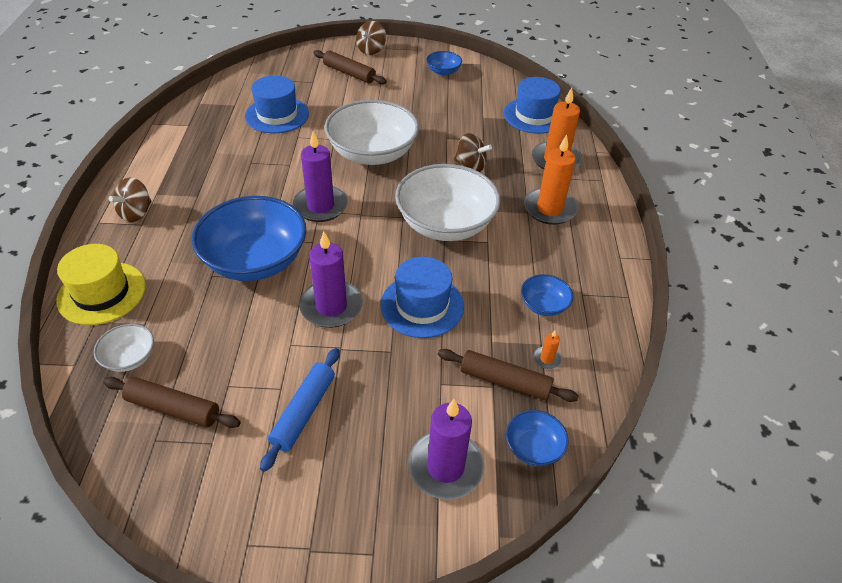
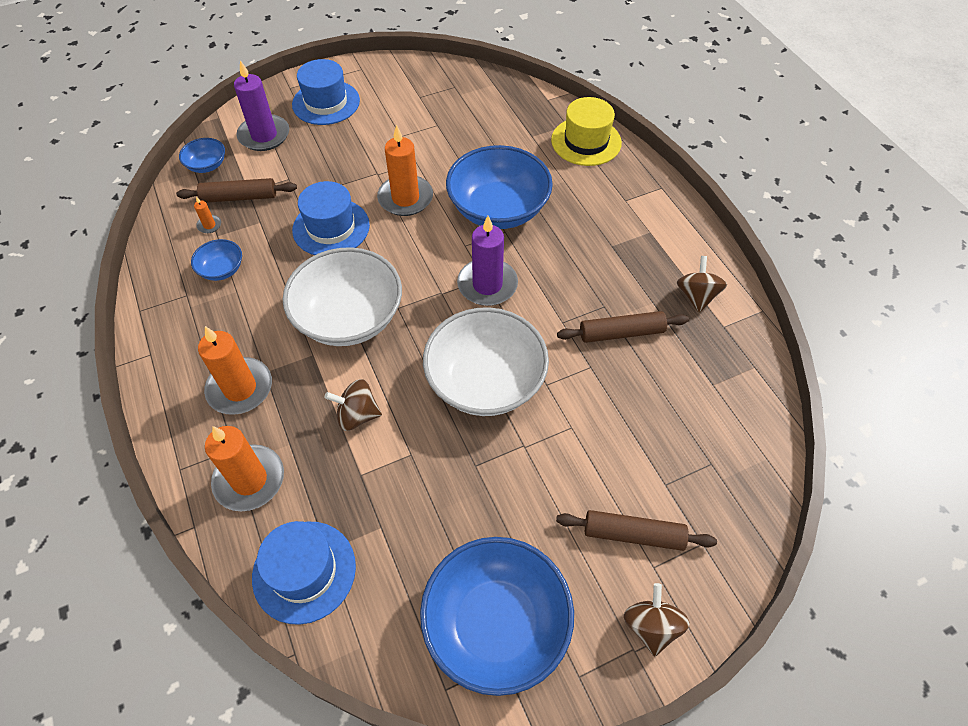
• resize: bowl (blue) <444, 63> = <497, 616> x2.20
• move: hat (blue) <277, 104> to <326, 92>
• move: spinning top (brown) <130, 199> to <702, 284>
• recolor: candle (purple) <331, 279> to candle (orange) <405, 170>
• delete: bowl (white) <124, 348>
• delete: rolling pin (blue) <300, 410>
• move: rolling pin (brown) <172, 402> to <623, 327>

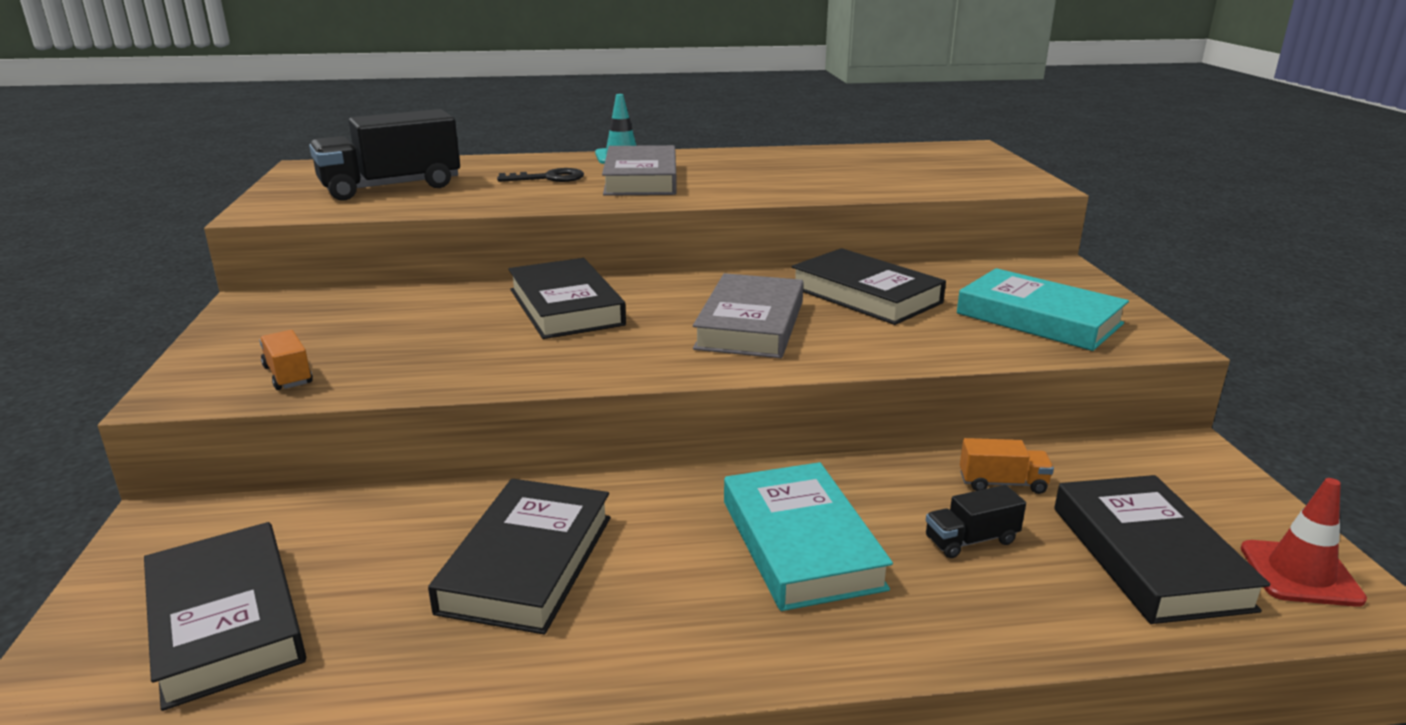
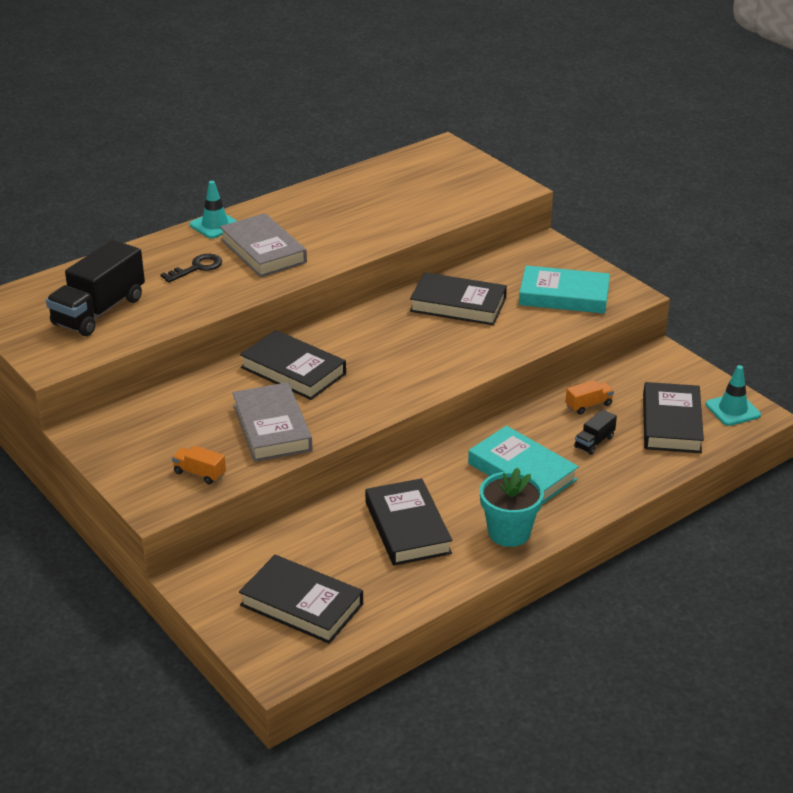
• move: book (grey) <748, 315> to <272, 422>
• rotate: book (black) <1162, 549> = <673, 417> 45 degrees clockwise
• recolor: traffic cone (red) <1304, 542> to traffic cone (turquoise) <733, 395>
• insert: flower pot (turquoise) <512, 507>

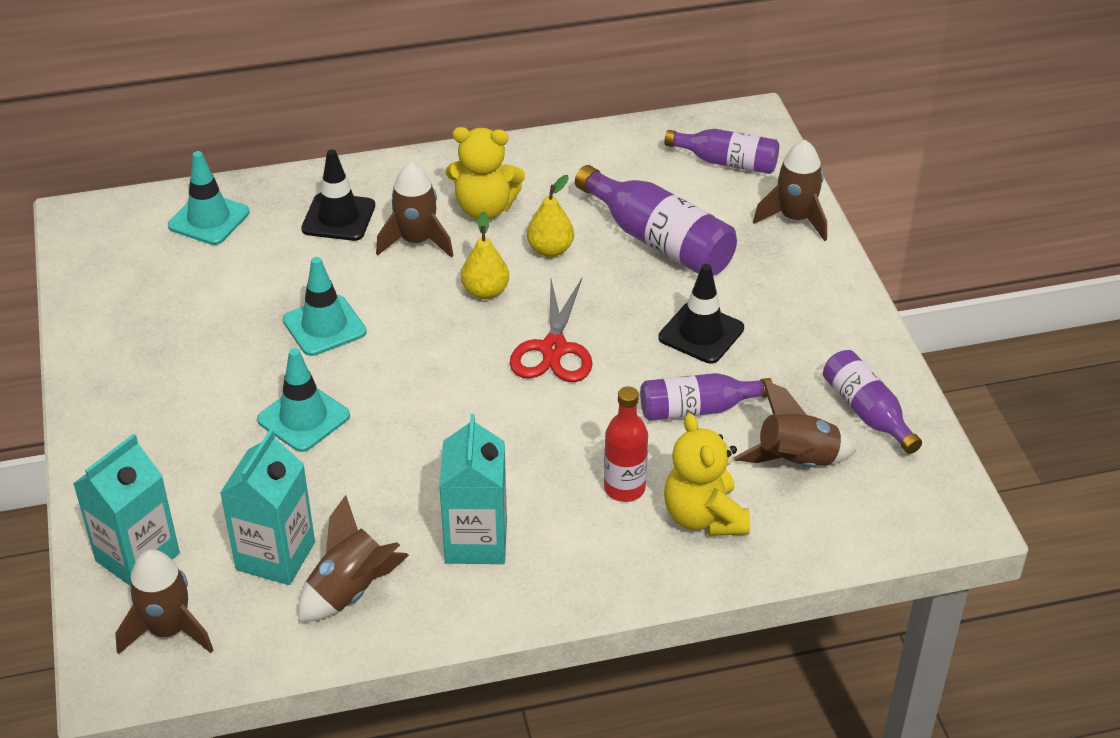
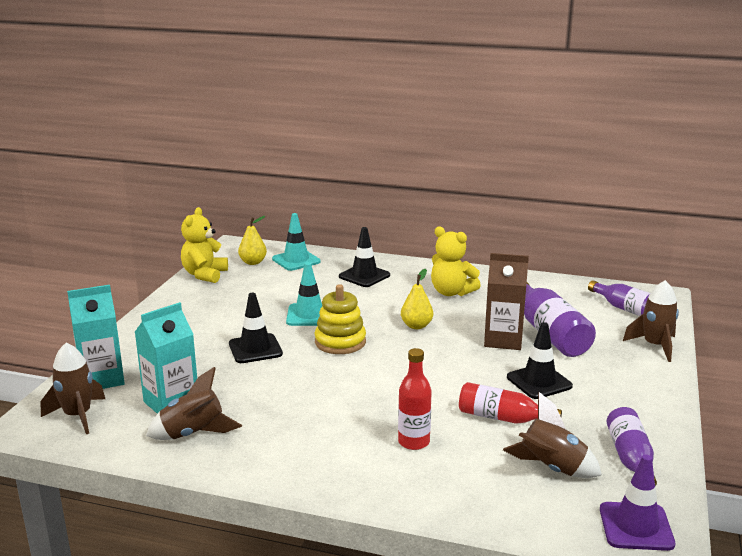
• delete: rocket (brown) <415, 210>
• move: pear (yellow) <550, 216> to <252, 240>
• delete: scissors (red) <551, 330>
• recolor: traffic cone (turquoise) <303, 400> to traffic cone (black) <256, 328>
• recolor: bottle (purple) <706, 397> to bottle (red) <510, 403>
• move: teddy bear (yellow) <707, 474> to <204, 245>
• delete: carton (turquoise) <473, 489>
• insert: carton (brown) <506, 301>
• insert: stacking toy (yellow) <340, 319>
• insert: traffic cone (purple) <637, 503>

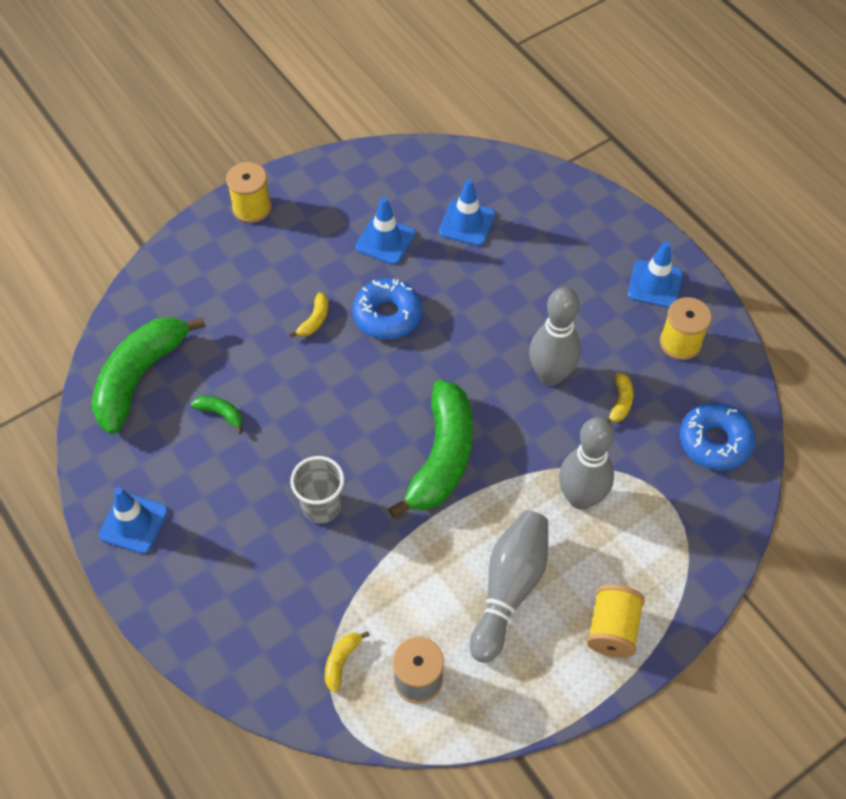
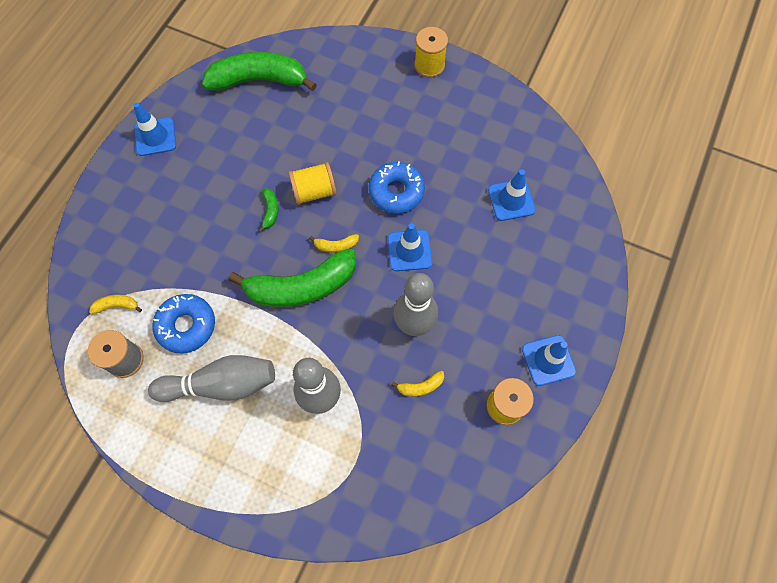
• move: traffic cone (blue) <385, 231> to <410, 247>
• move: banana (yellow) <308, 314> to <334, 243>
• move: banana (green) <217, 415> to <268, 210>
• move: donut (blue) <717, 436> to <183, 324>
• delete: cup (grey) <317, 489>
• move: spool (yellow) <616, 621> to <313, 183>

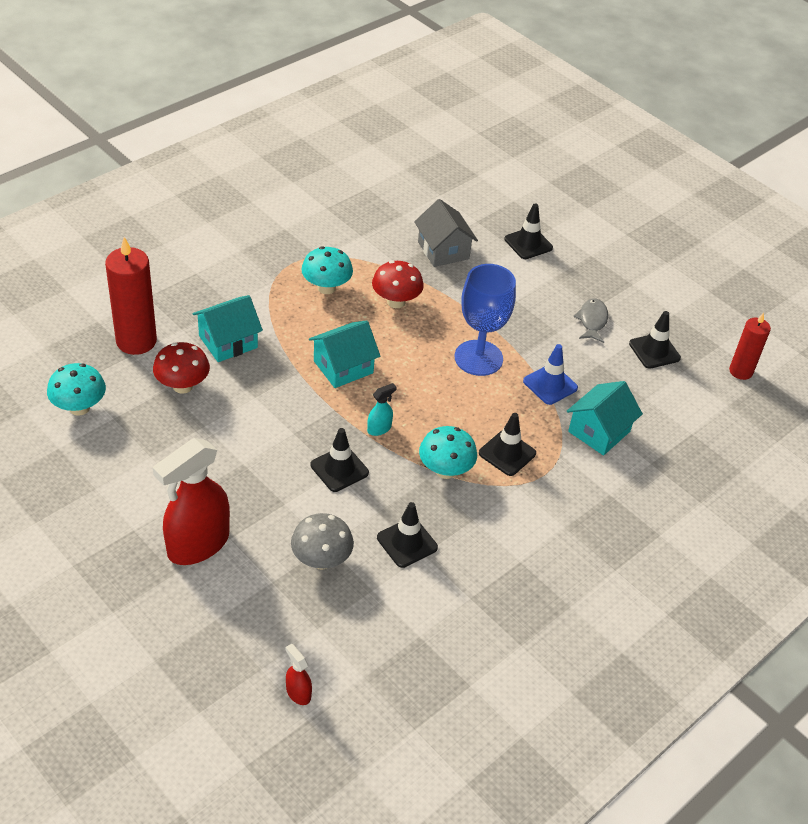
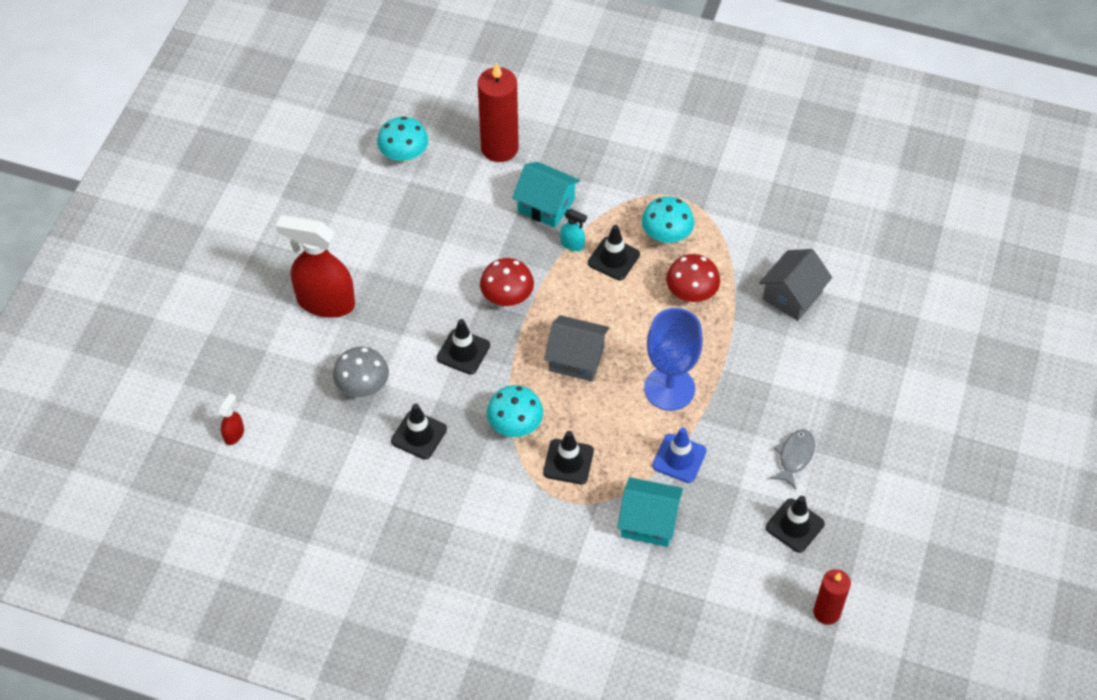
• move: traffic cone (black) <528, 231> to <614, 252>
• rotate: fish (grey) <590, 320> = <792, 459> 45 degrees counterclockwise
• delete: house (turquoise) <344, 354>
• move: mushroom (red) <181, 368> to <507, 282>
• move: spray bottle (turquoise) <382, 409> to <573, 230>
• insert: house (grey) <576, 348>

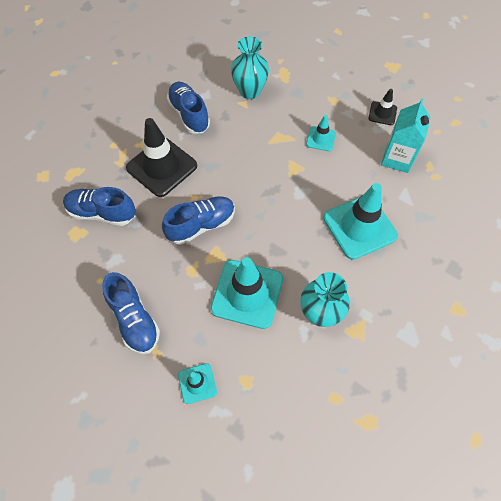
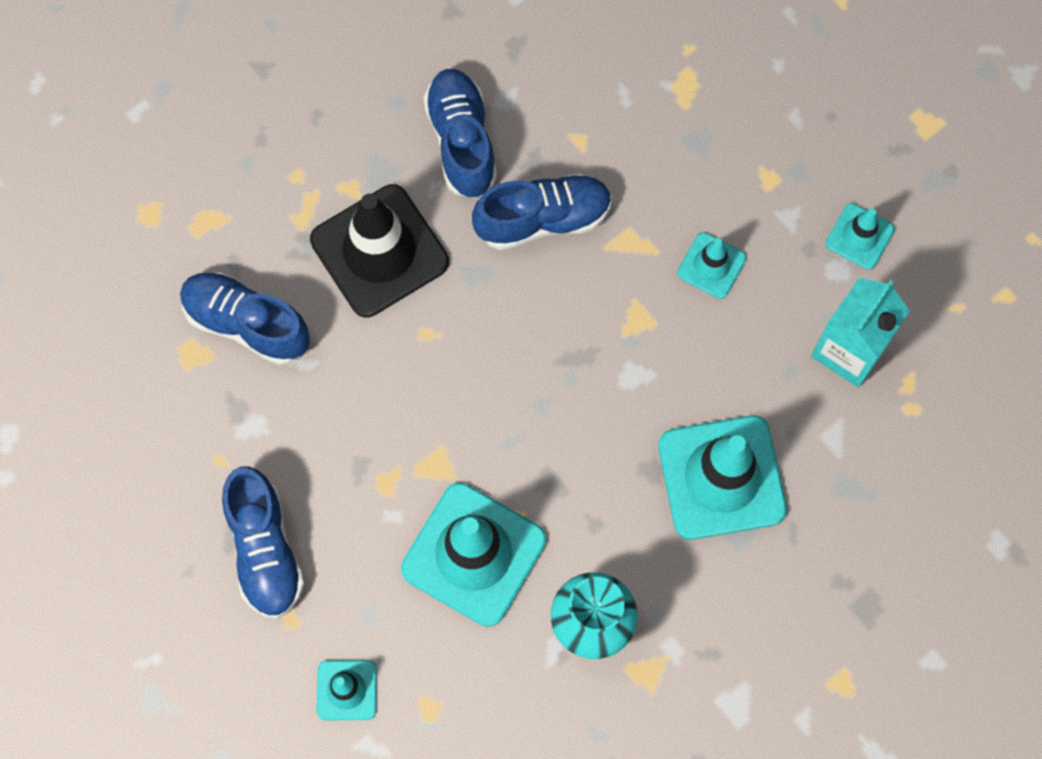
• delete: vase (turquoise) <250, 68>
• recolor: traffic cone (black) <383, 107> to traffic cone (turquoise) <860, 236>
• move: shoe (blue) <198, 221> to <542, 211>

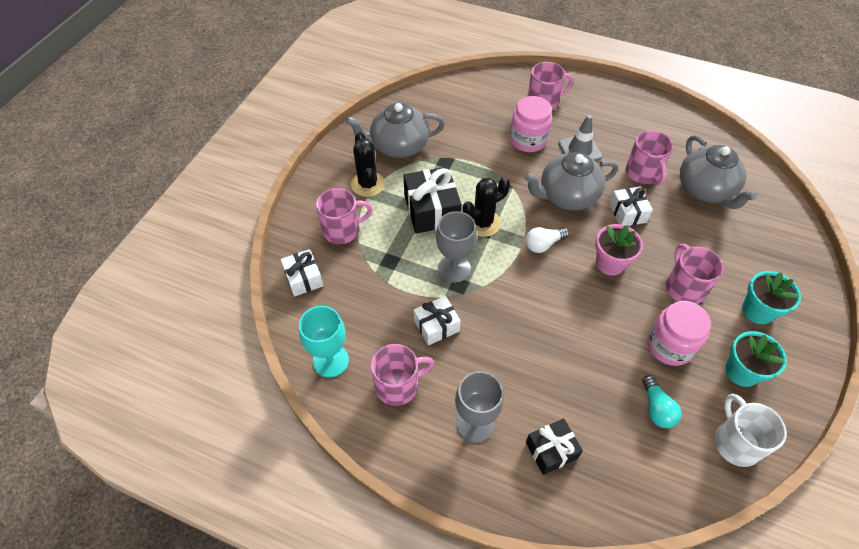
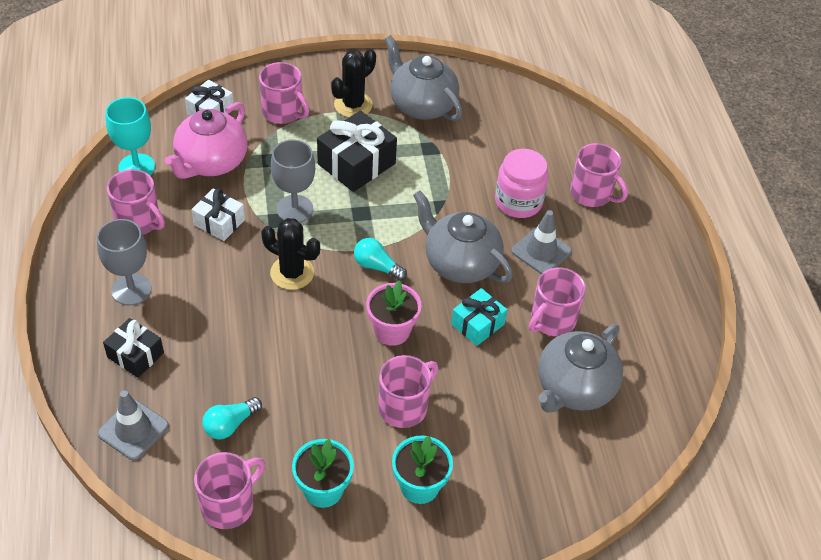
• move: cactus (black) <486, 207> to <290, 254>
• recolor: gift (white) <631, 206> to gift (turquoise) <479, 317>
• recolor: light bulb (white) <547, 240> to light bulb (turquoise) <380, 259>
• delete: jar (pink) <679, 333>
• recolor: mug (white) <751, 430> to mug (pink) <229, 490>
• insert: teapot (pink) <206, 140>
• insert: traffic cone (grey) <133, 425>

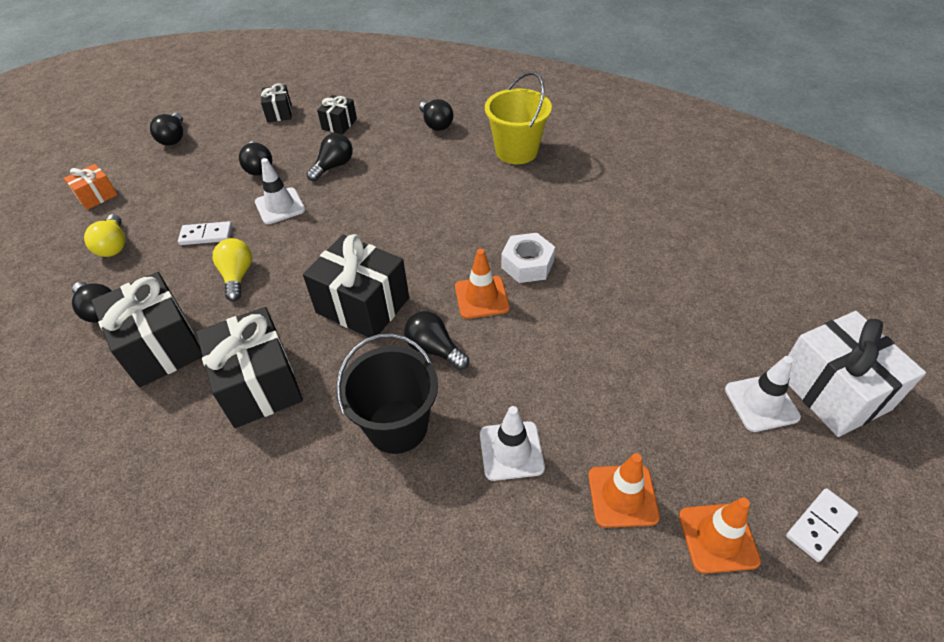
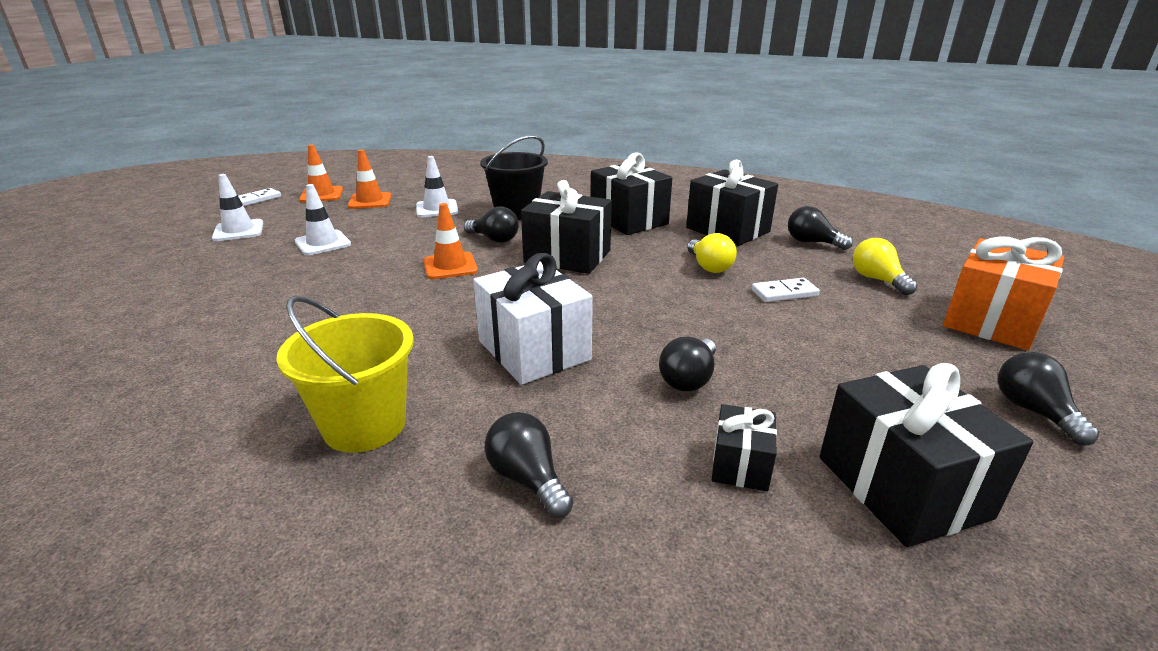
• resize: gift (black) <276, 102> = <926, 455> x1.91
• delete: light bulb (black) <255, 158>
• move: traffic cone (white) <280, 191> to <323, 219>
• resize: gift (orange) <90, 187> = <1003, 293> x1.91
• delete: nut (white) <528, 258>
• move: gift (white) <857, 374> to <533, 319>

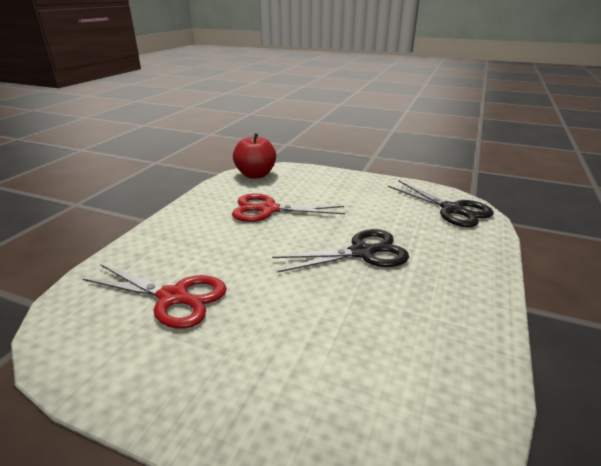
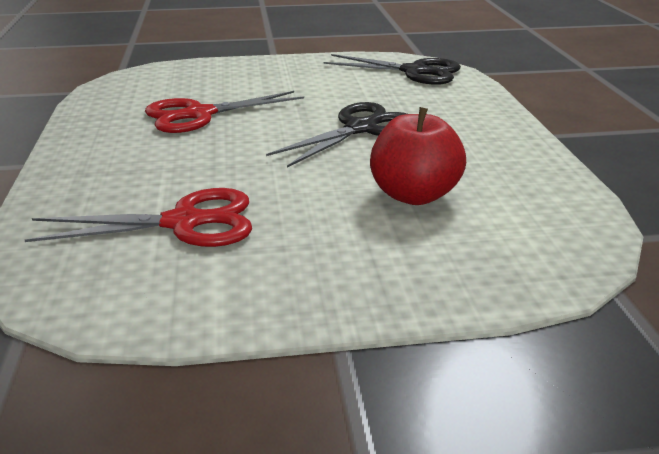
• move: apple (red) <254, 156> to <418, 156>

